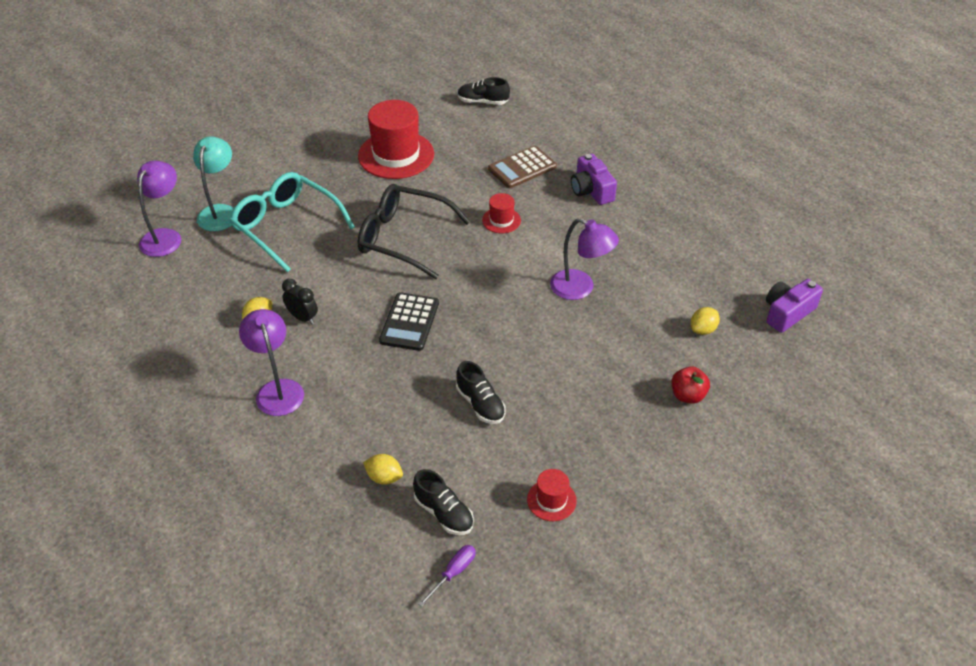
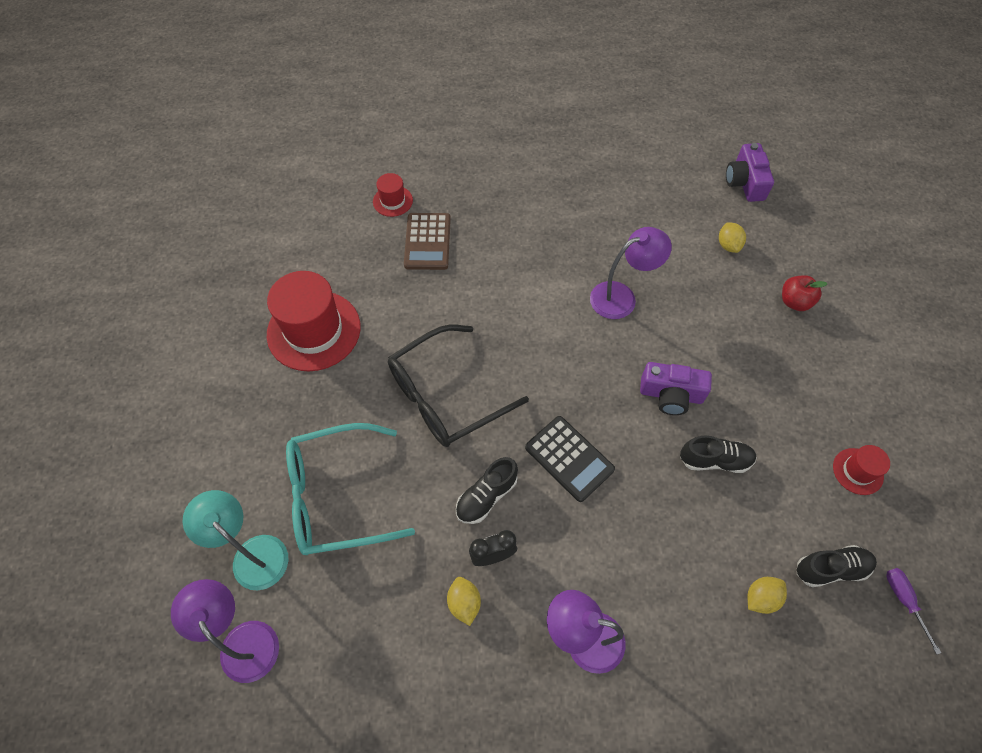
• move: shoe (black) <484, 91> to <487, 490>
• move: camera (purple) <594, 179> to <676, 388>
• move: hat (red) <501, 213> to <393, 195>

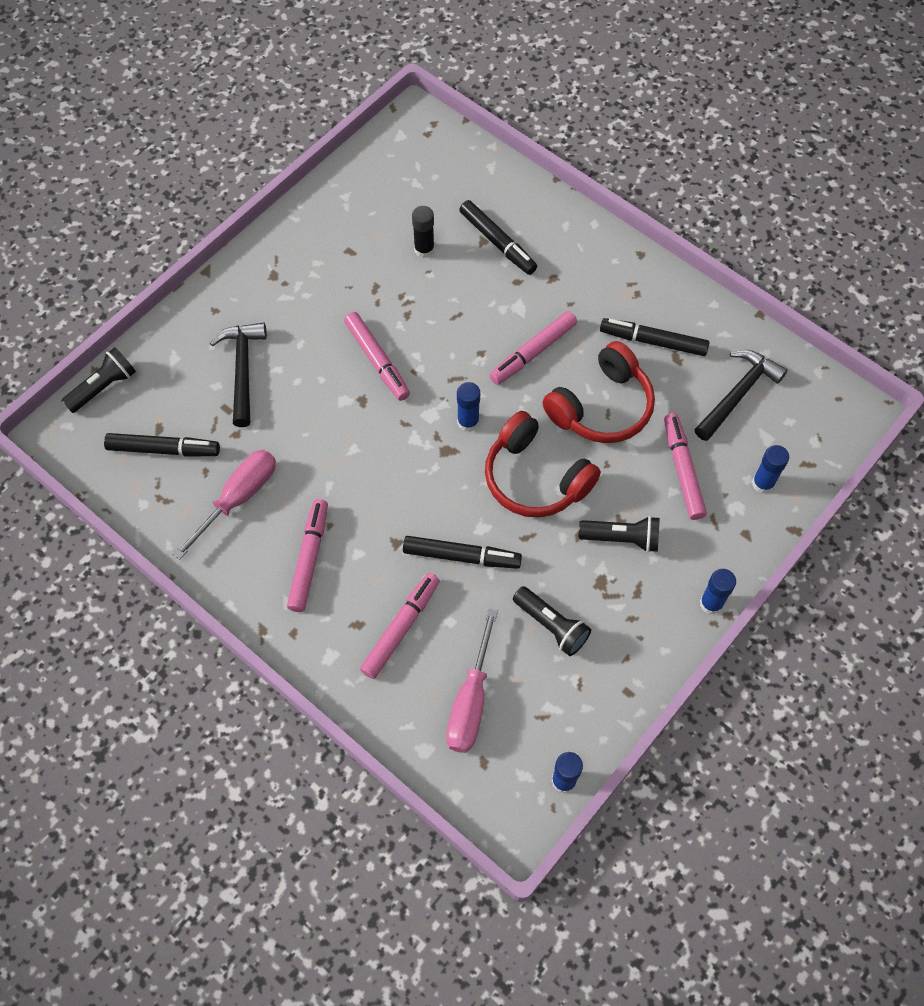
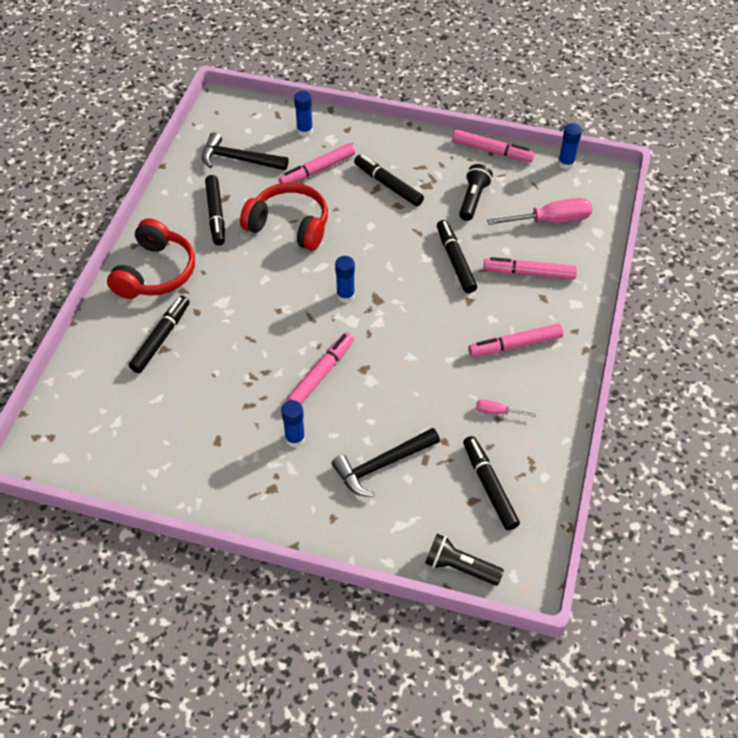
• delete: glue stick (black) <423, 232>
• move: marker (pink) <533, 348> to <493, 145>
• move: headphones (red) <543, 464> to <151, 258>
• resize: screwdriver (pink) <224, 505> = <506, 408> x0.50
• replace: flashlight (black) <619, 534> to marker (black) <389, 180>
• move: glue stick (blue) <718, 592> to <293, 423>

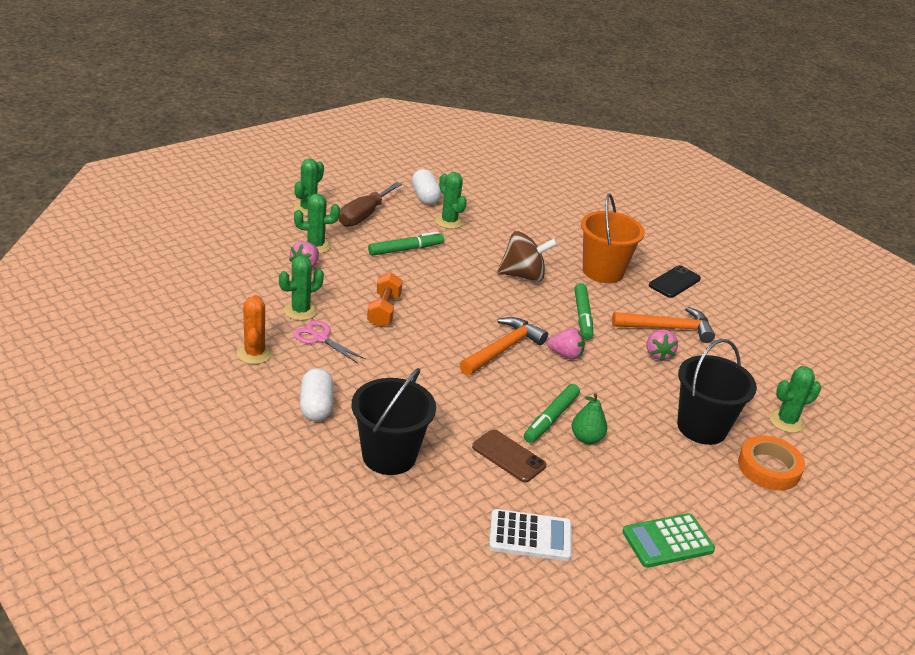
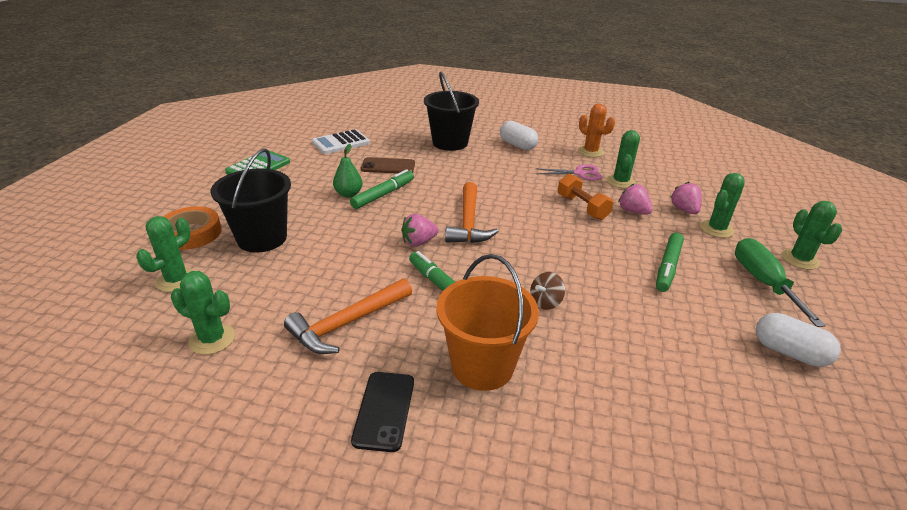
• move: cactus (green) <451, 200> to <203, 313>
• recolor: screwdriver (brown) <370, 204> to screwdriver (green) <780, 282>
• resize: spinning top (brown) <527, 256> = <547, 291> x0.52
• move: strawberry (pink) <662, 345> to <635, 199>
• rotate: marker (green) <552, 413> = <382, 189> 45 degrees clockwise

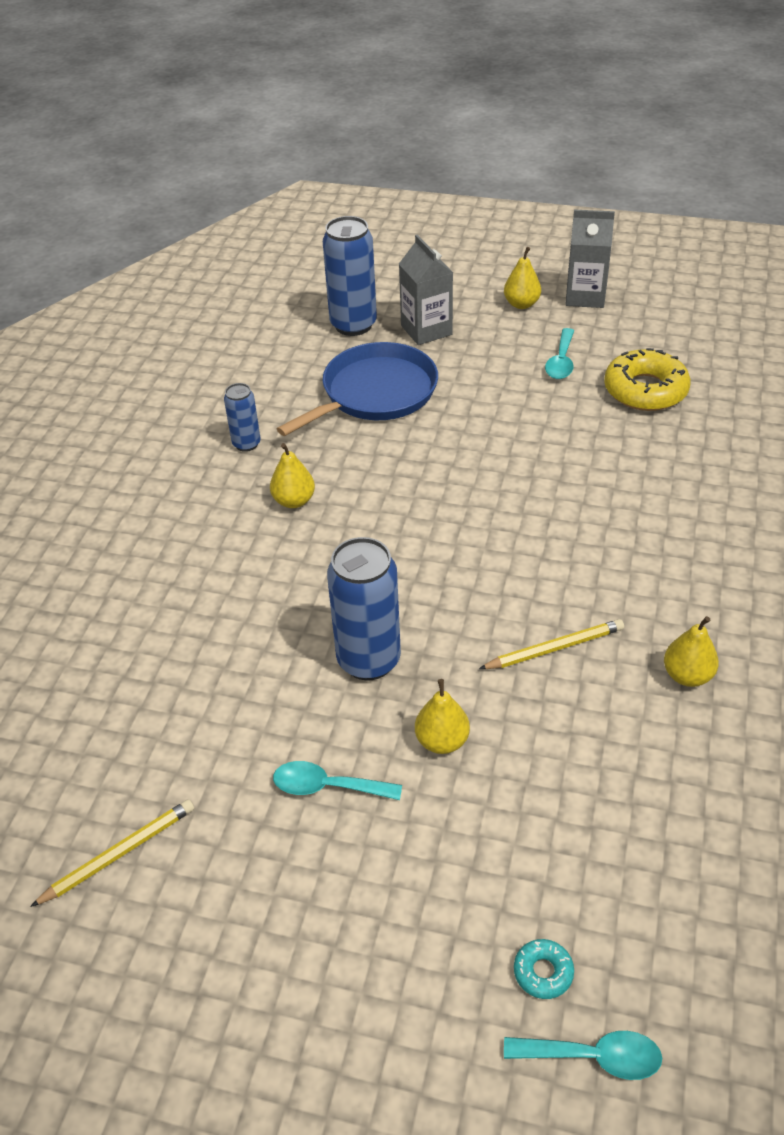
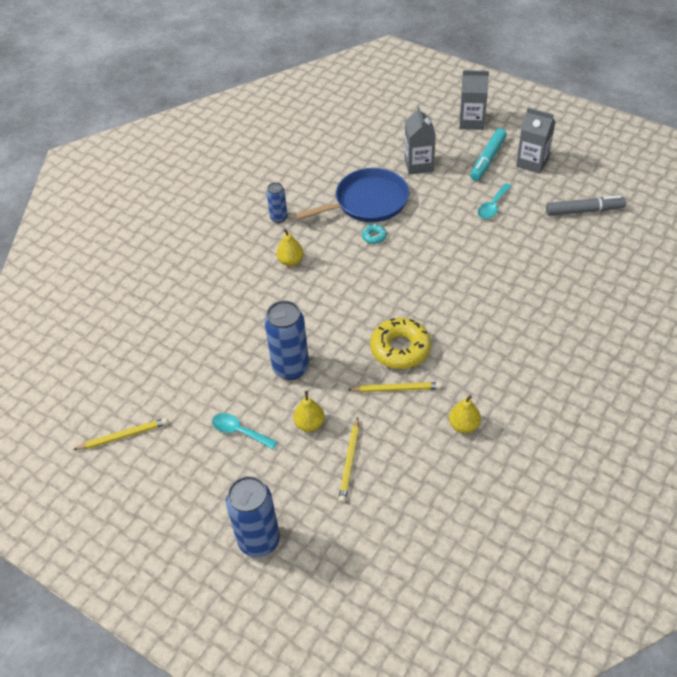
• move: can (blue) <350, 276> to <253, 516>
• replace: pear (yellow) <522, 278> to marker (turquoise) <488, 154>
• move: donut (yellow) <647, 379> to <400, 343>
• move: donut (turquoise) <544, 969> to <374, 234>
• delete: spoon (turquoise) <583, 1055>
• insert: carton (grey) <474, 100>
• insert: marker (grey) <586, 205>
• insert: pencil (yellow) <348, 460>

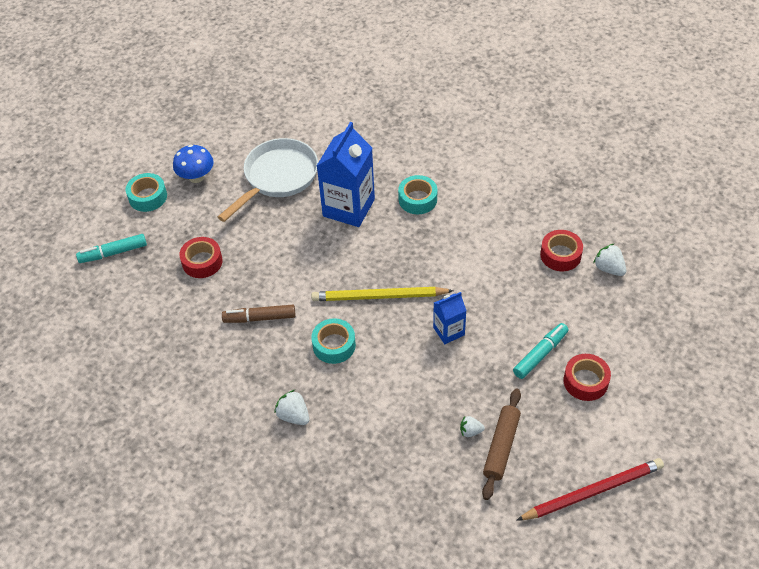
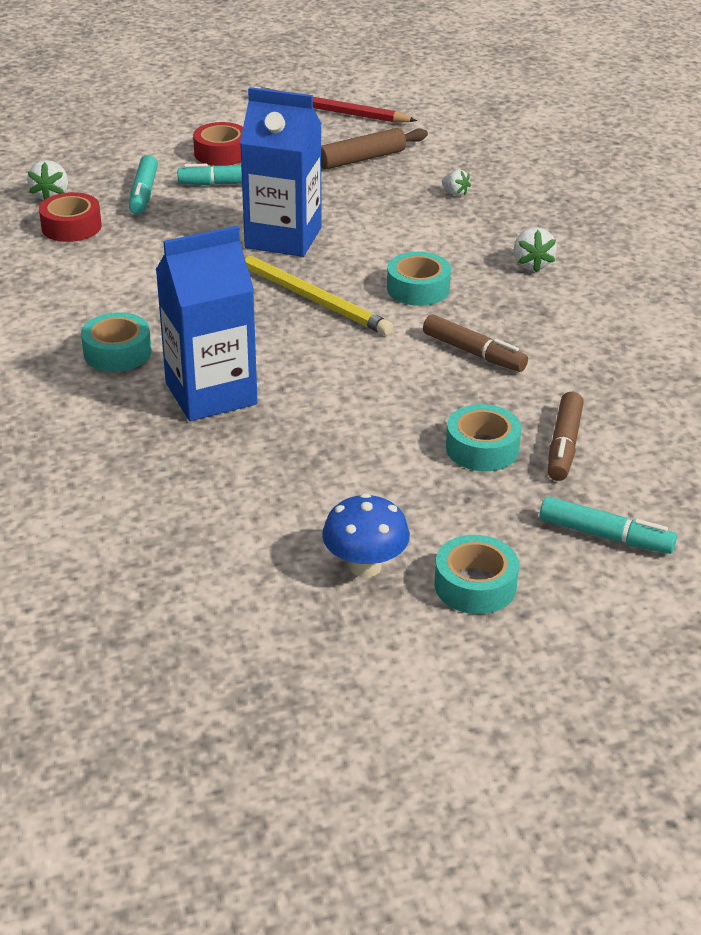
• delete: pan (white) <268, 180>
• recolor: tape (red) <201, 257> to tape (turquoise) <483, 437>
• resize: carton (blue) <450, 318> = <281, 172> x1.88
• move: strawberry (white) <472, 426> to <456, 183>
• insert: marker (turquoise) <143, 185>
• insert: marker (brown) <566, 436>

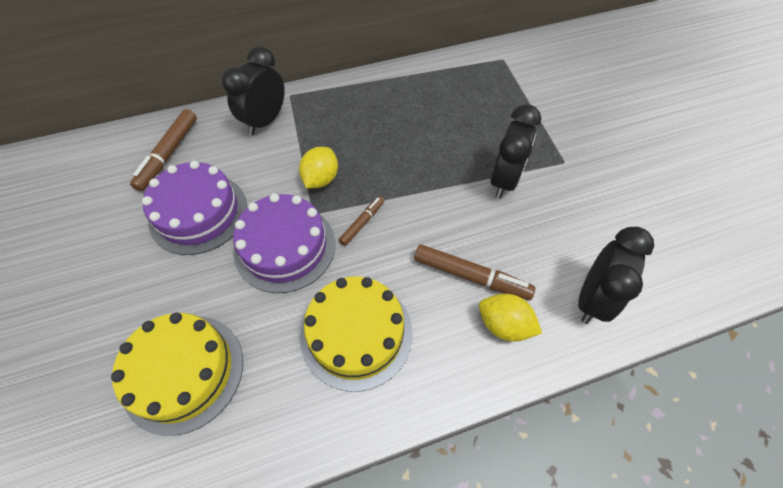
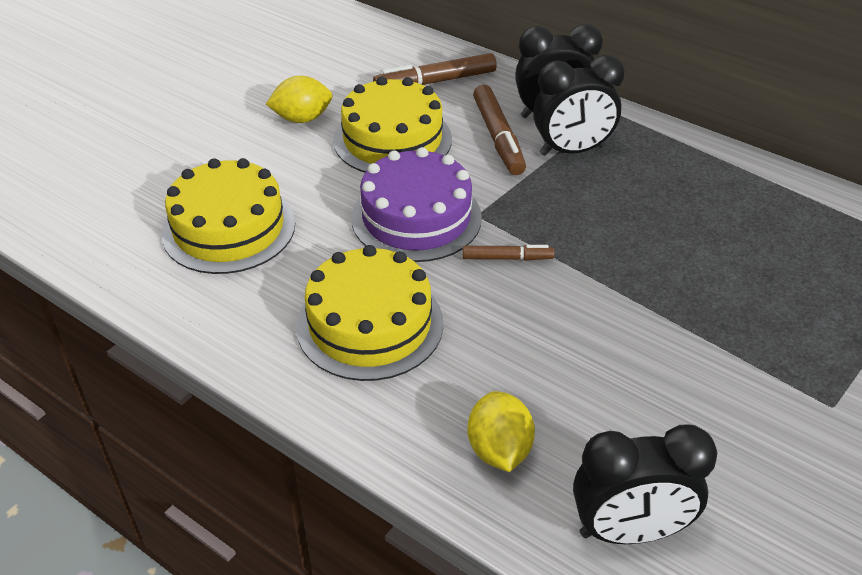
• move: clock (black) <515, 151> to <579, 105>
• move: lemon (yellow) <318, 167> to <299, 99>
• recolor: cake (purple) <194, 208> to cake (yellow) <392, 125>
• move: marker (brown) <474, 273> to <499, 130>

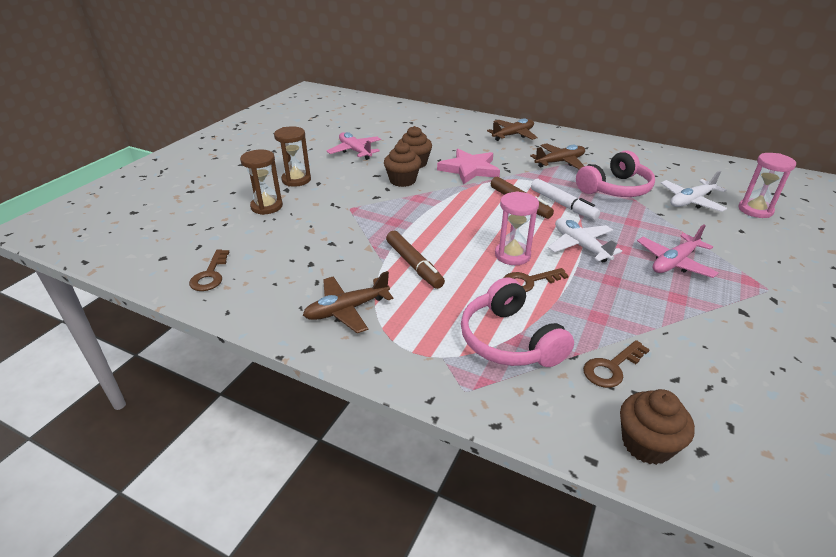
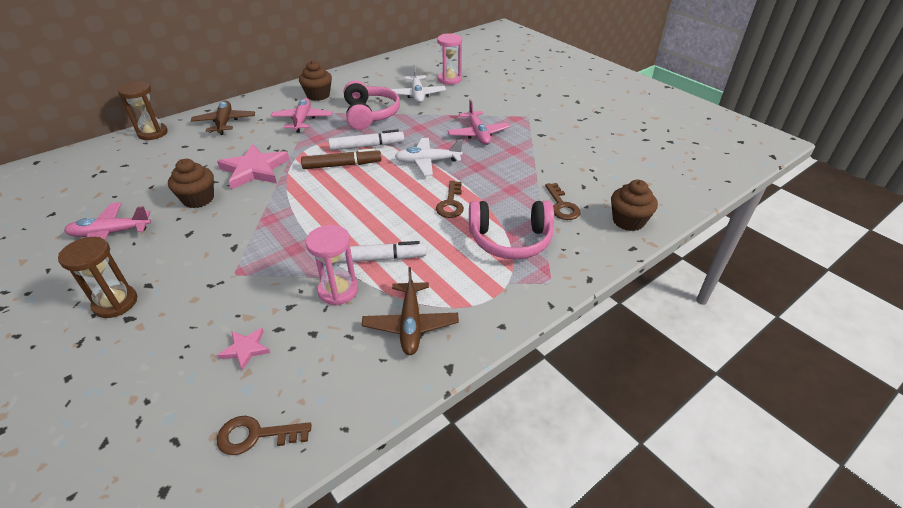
• move: cupcake (brown) <402, 164> to <315, 81>
• recolor: plane (brown) <557, 156> to plane (pink) <302, 115>
• move: hourglass (brown) <261, 182> to <142, 110>
• move: hourglass (pink) <517, 228> to <332, 265>
• recolor: marker (brown) <415, 260> to marker (white) <381, 252>
• rotate: key (brown) <209, 270> = <264, 435> 150 degrees clockwise
• insert: star (pink) <243, 349>

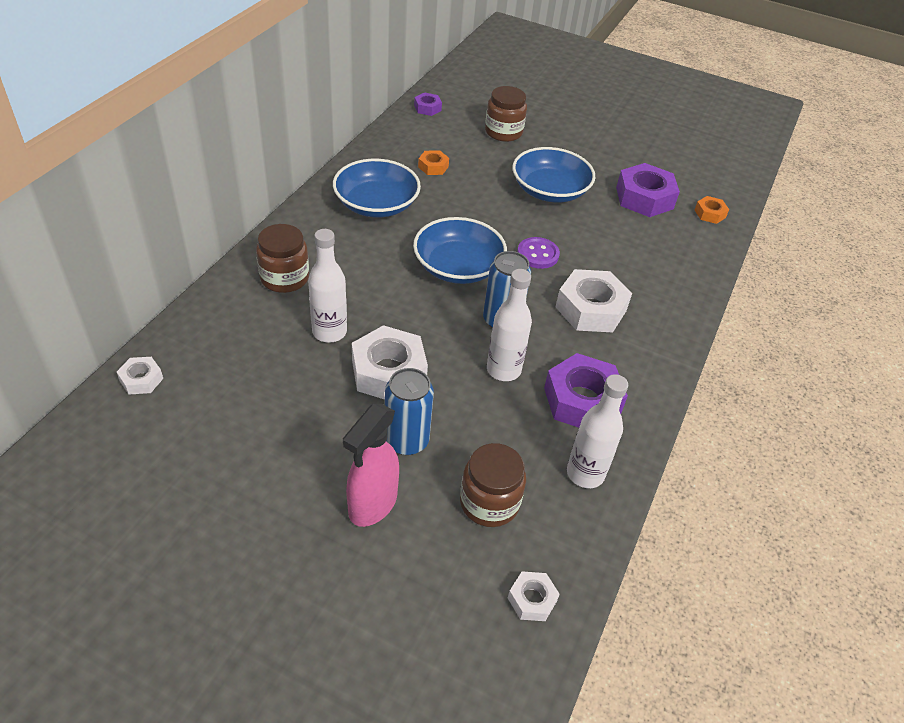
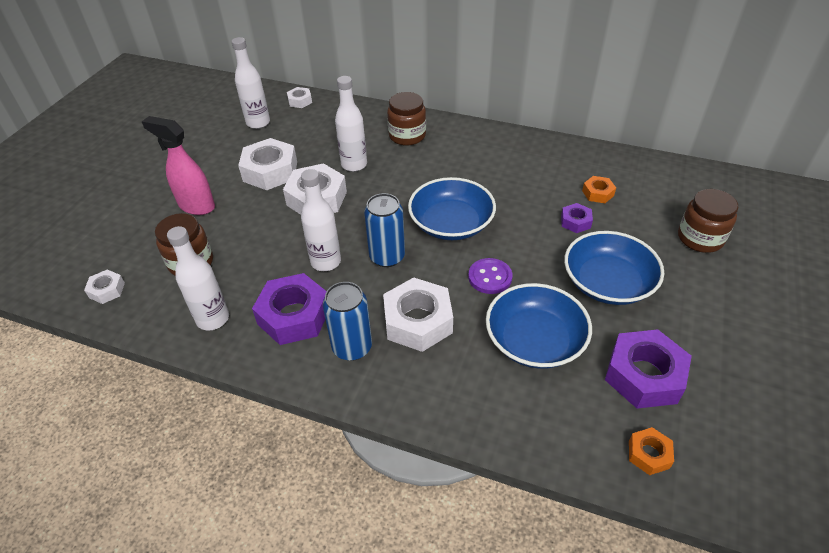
• move: nut (purple) <428, 104> to <577, 218>
• move: bowl (blue) <377, 188> to <539, 326>
• move: can (blue) <409, 411> to <347, 321>
• insert: bottle (white) <250, 83>
• insert: nut (white) <267, 164>

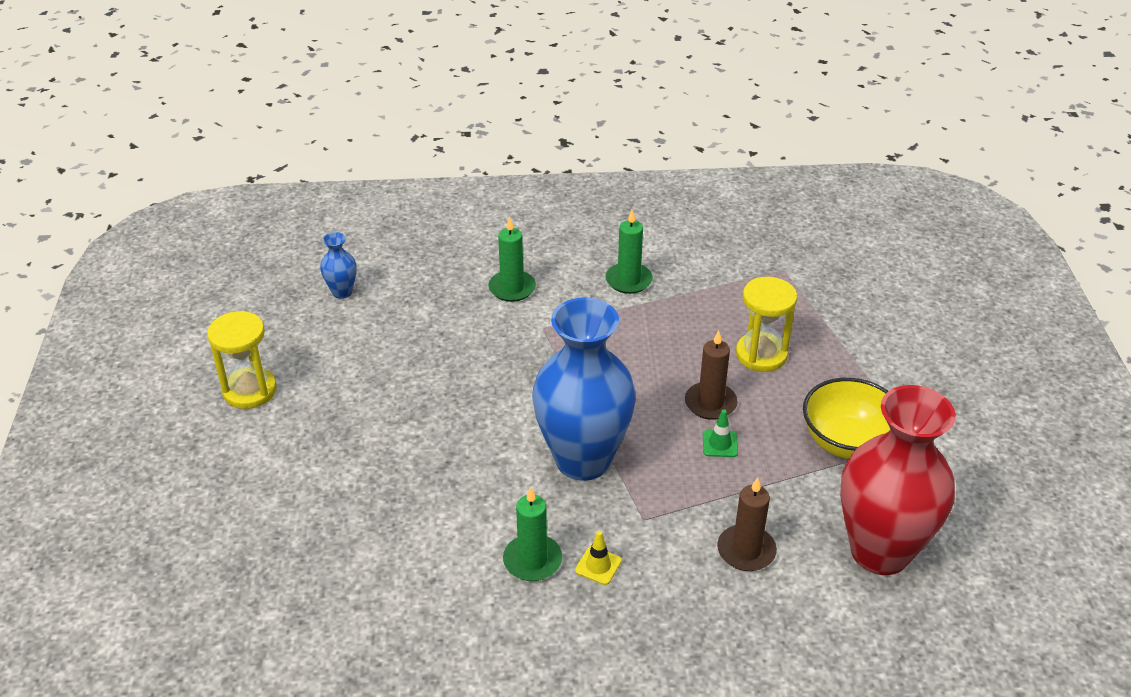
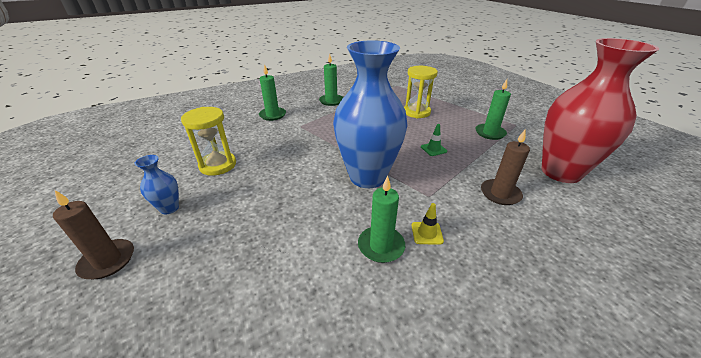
• move: vase (blue) <338, 265> to <157, 185>
• move: hourglass (yellow) <242, 360> to <208, 141>
• move: candle (brown) <711, 375> to <93, 234>
• replace: bowl (yellow) <846, 418> to candle (green) <493, 109>

